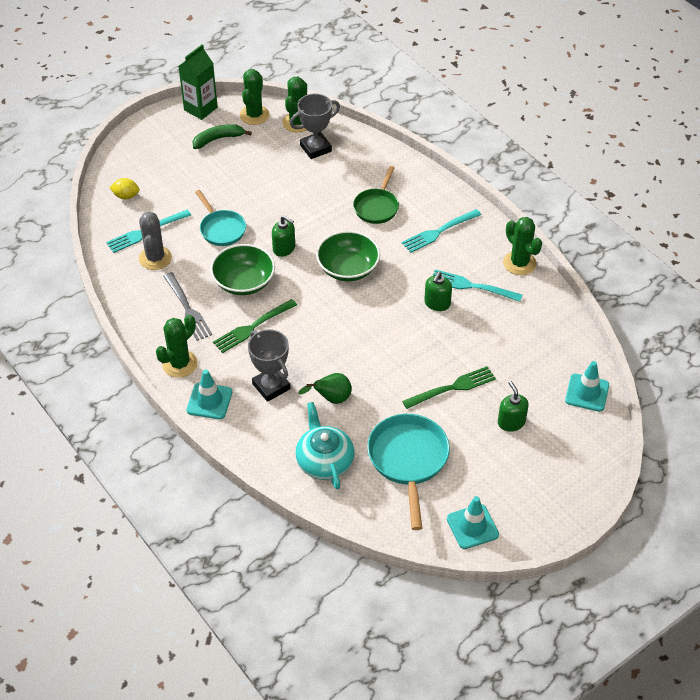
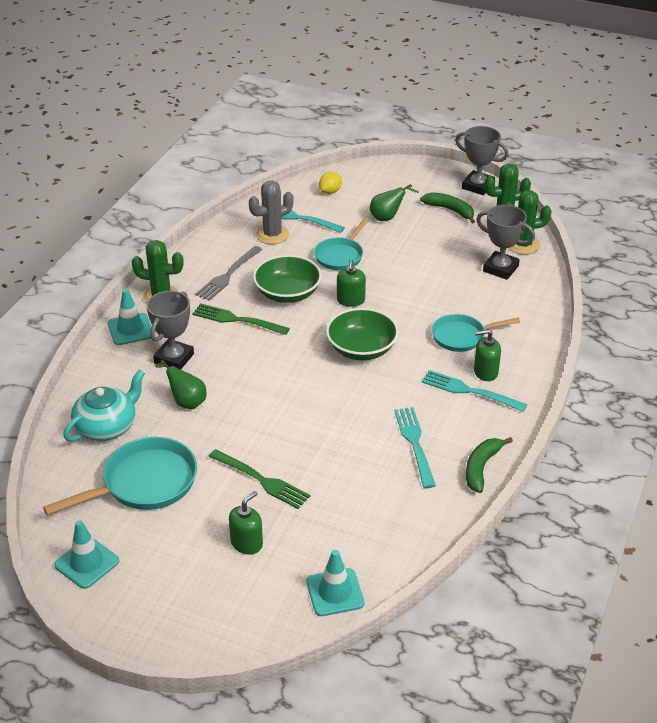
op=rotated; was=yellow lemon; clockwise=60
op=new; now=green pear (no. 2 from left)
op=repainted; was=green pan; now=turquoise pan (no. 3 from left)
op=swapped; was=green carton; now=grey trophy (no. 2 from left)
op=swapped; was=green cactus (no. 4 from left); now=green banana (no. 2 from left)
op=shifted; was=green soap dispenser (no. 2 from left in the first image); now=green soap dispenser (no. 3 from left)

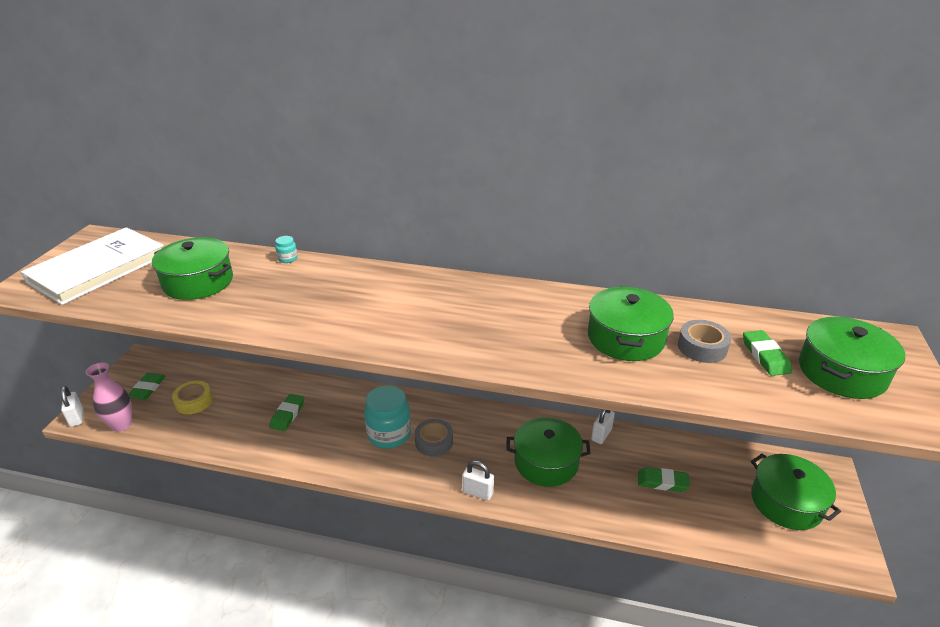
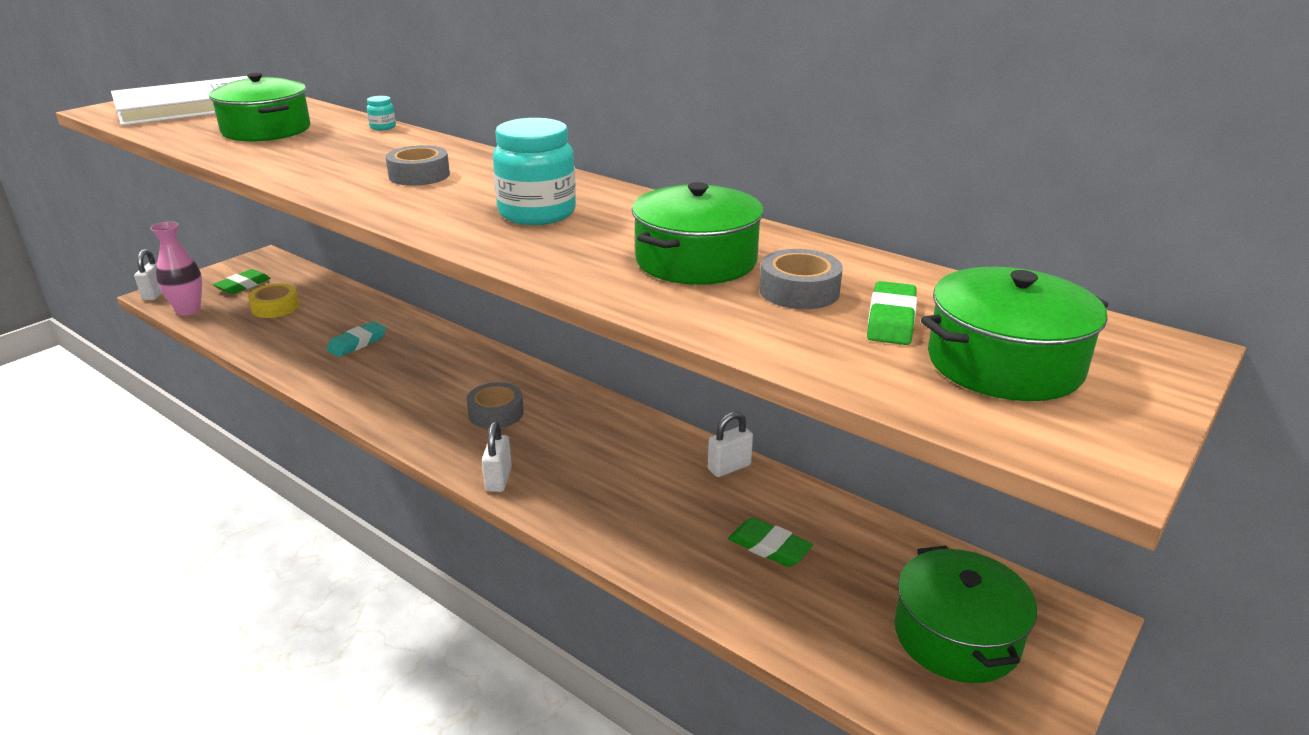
op=repainted; was=green eraser (no. 2 from left); now=turquoise eraser
op=new; now=grey tape (no. 1 from left)
op=rotated; was=white padlock (no. 2 from left); clockwise=45
op=shifted; was=turquoise jar (no. 2 from left)
op=gone; was=green pot (no. 2 from left)

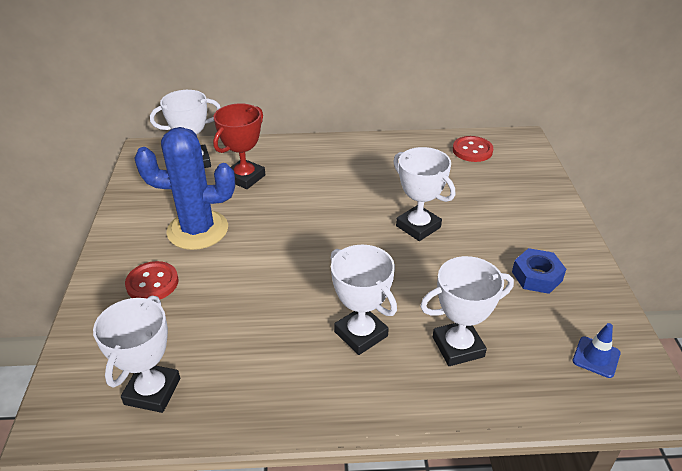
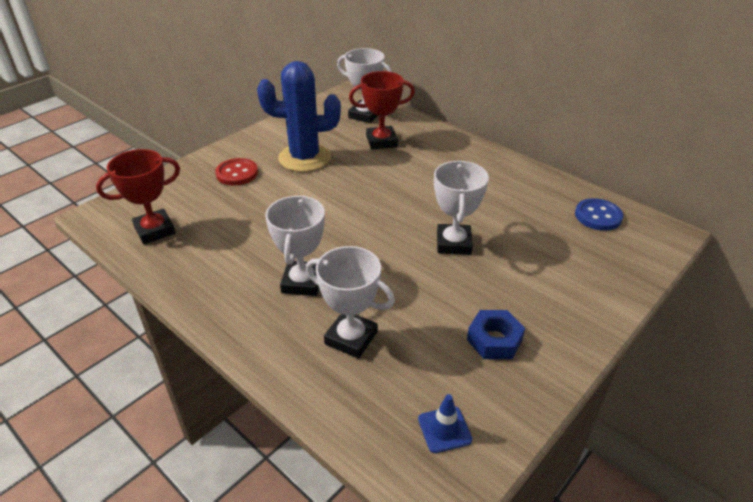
op=repainted; was=white trophy (no. 1 from left); now=red trophy (no. 1 from left)
op=rotated; was=blue cactus; clockwise=-45
op=repainted; was=red button (no. 2 from left); now=blue button

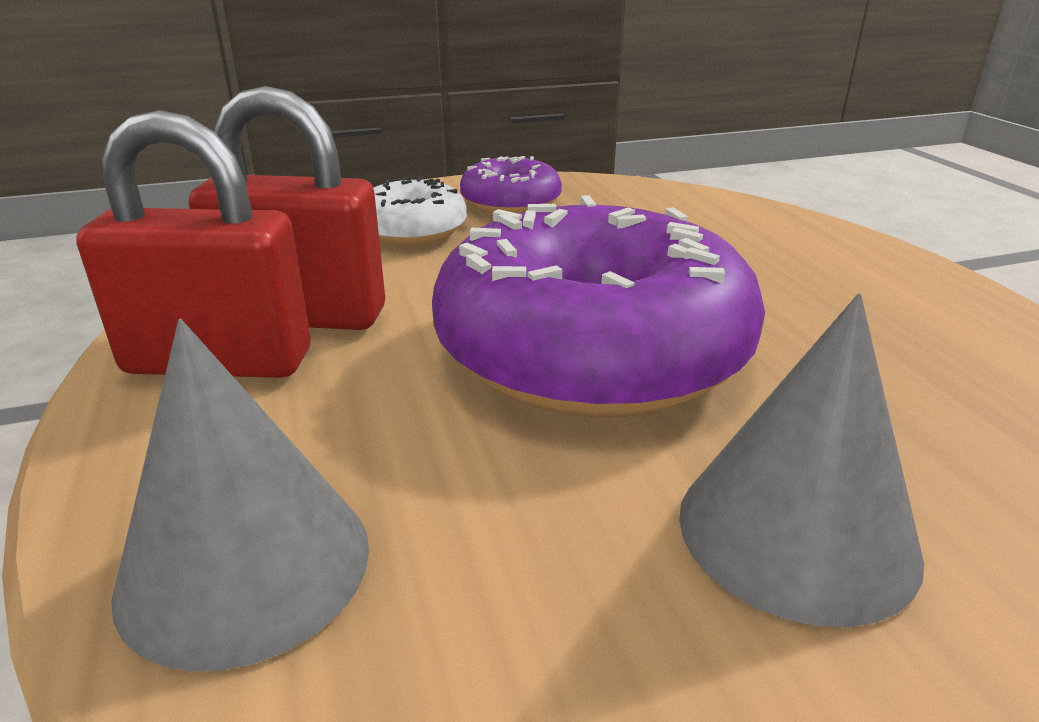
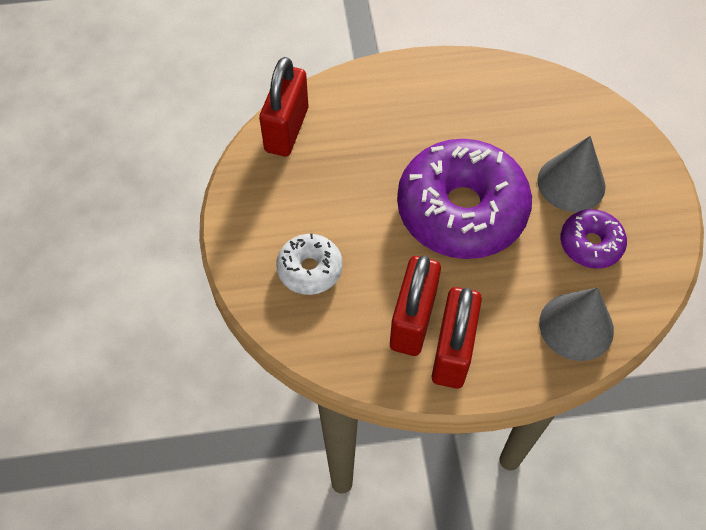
op=new; now=red padlock (no. 1 from left)
op=shifted; was=purple donut (no. 1 from left in the first image); now=purple donut (no. 2 from left)

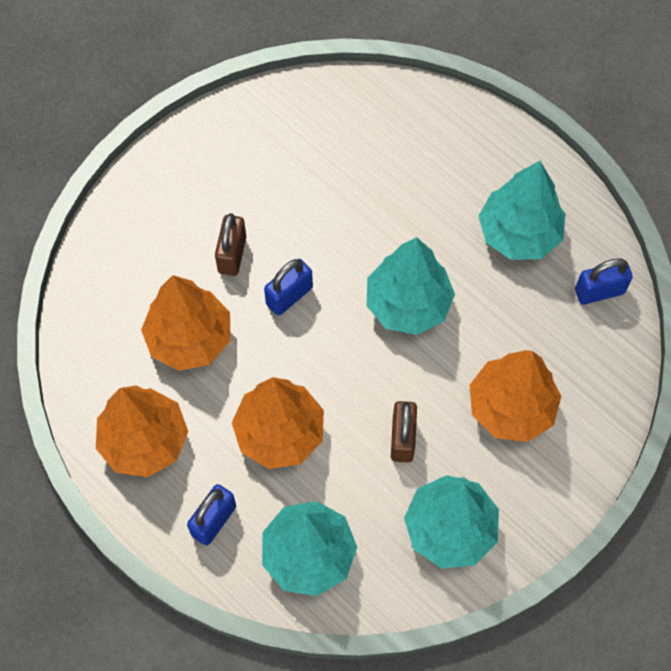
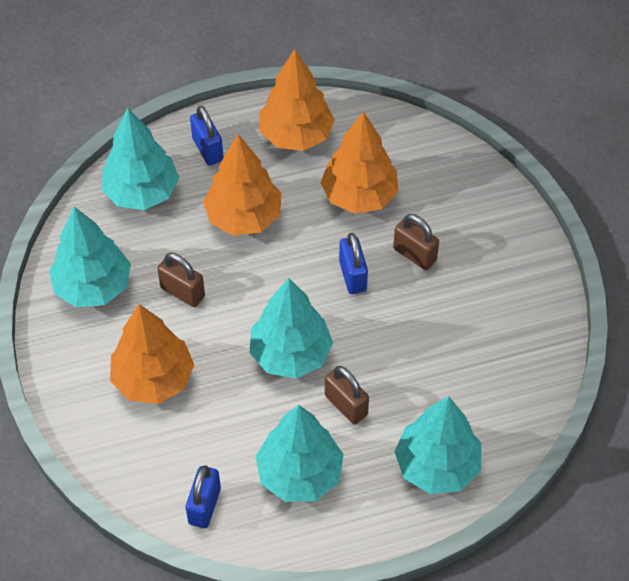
op=new; now=brown padlock (no. 2 from left)
op=new; now=turquoise tree (no. 5 from left)

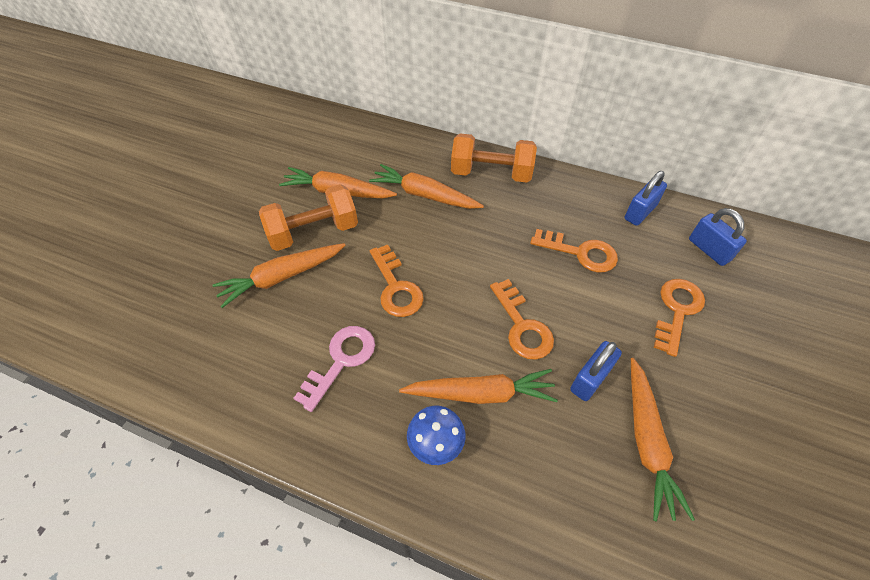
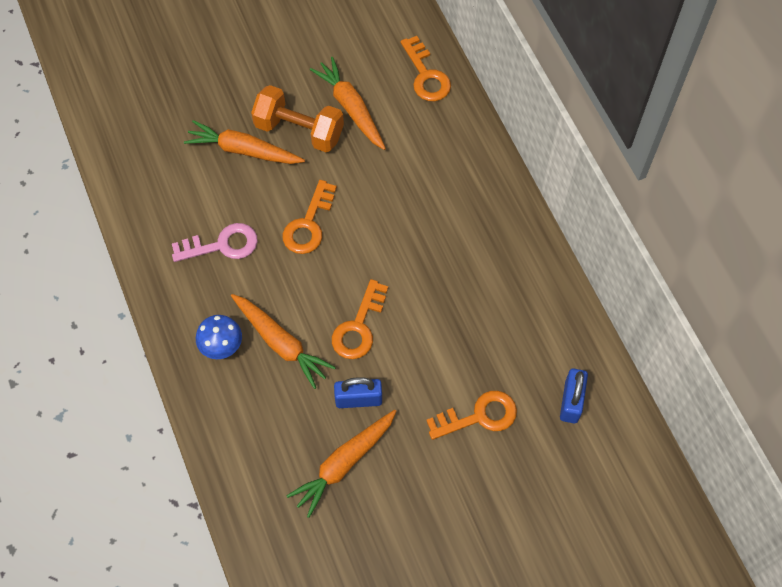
op=shifted; was=orange key (no. 3 from left)
op=gone; was=orange carrot (no. 3 from left)
op=gone; was=orange dumbbell (no. 2 from left)
op=gone; was=blue padlock (no. 2 from left)

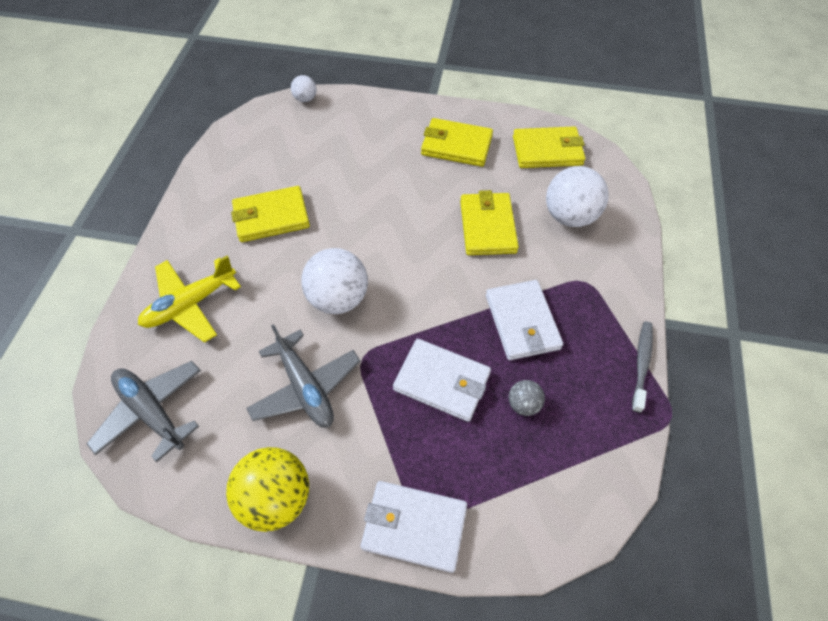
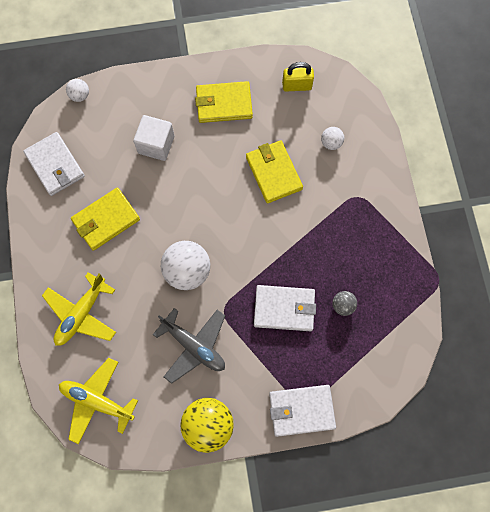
op=shifted; was=white wallet (no. 3 from left in the first image); now=white wallet (no. 1 from left)
op=repainted; was=grey plane (no. 1 from left); now=yellow plane (no. 2 from left)
op=new; now=white cube
op=swapped; was=yellow wallet (no. 4 from left); now=yellow padlock
op=scaled; was=white ball (no. 3 from left); ratio=0.5
op=gone; was=grey toothbrush

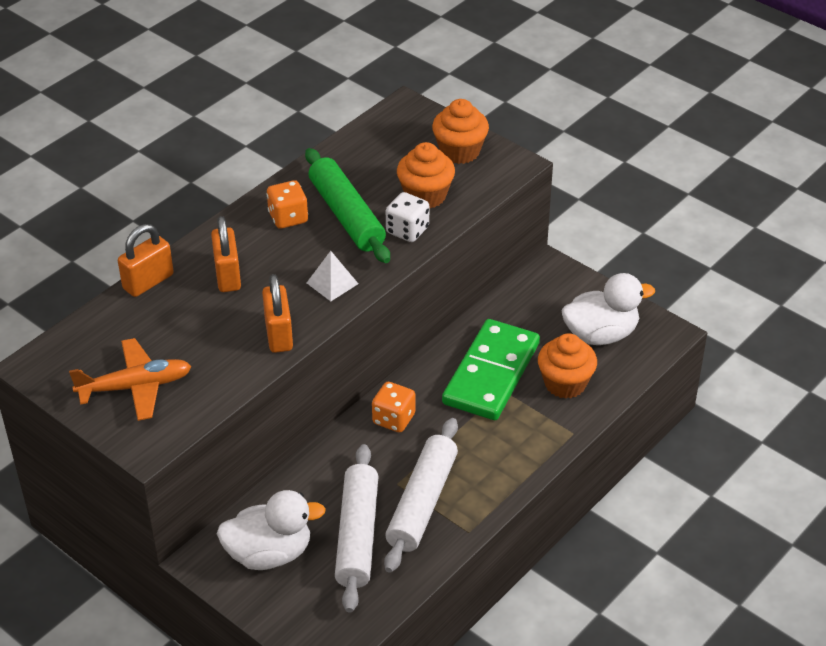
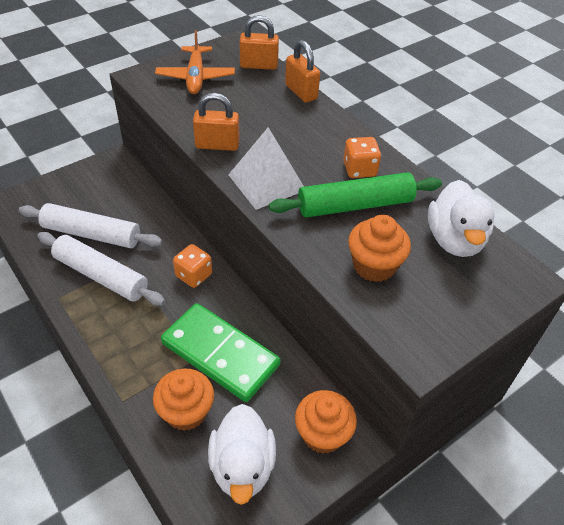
op=scaled; was=white pyramid; ratio=1.76
op=shifted; was=orange padlock (no. 2 from left)
op=shifted; was=orange cupcake (no. 2 from left)
op=shifted; was=white duck (no. 1 from left in the first image); now=white duck (no. 2 from left)
op=gone; was=white dice

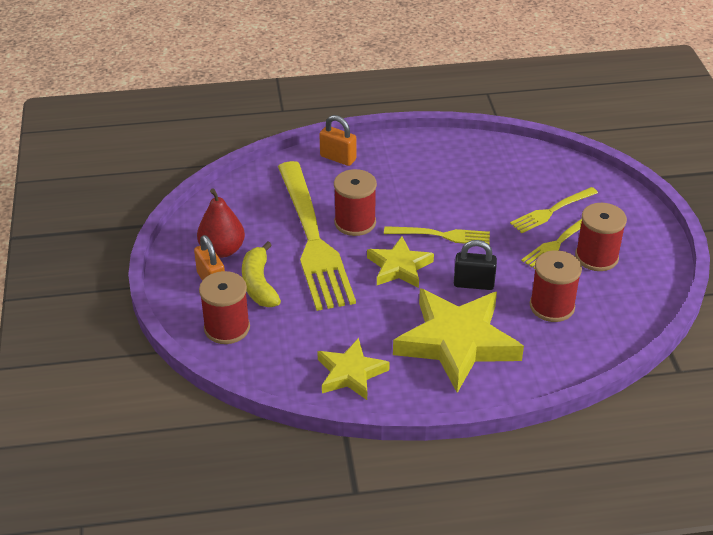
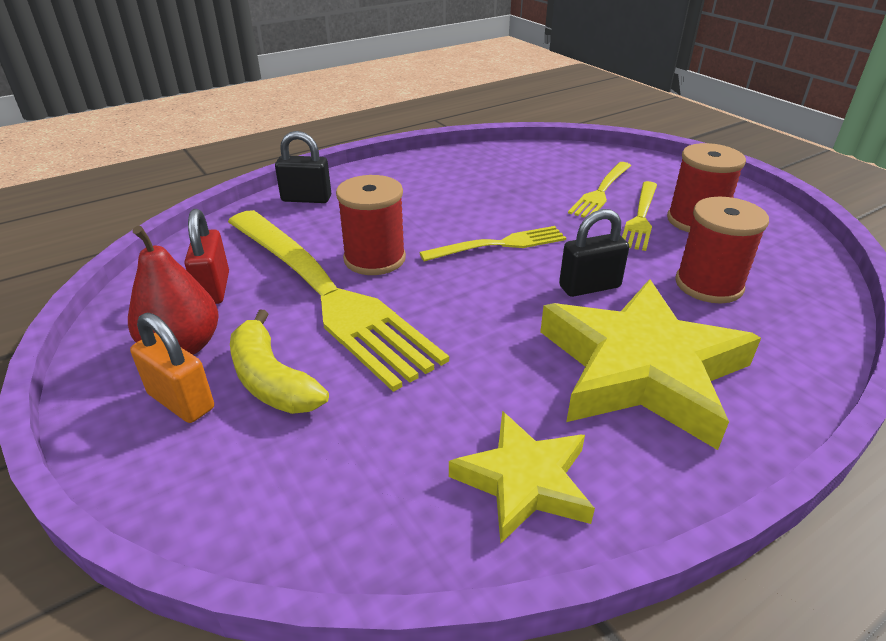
op=new; now=red padlock
op=repainted; was=orange padlock (no. 2 from left); now=black padlock (no. 1 from left)
op=gone; was=red spool (no. 1 from left)
op=gone; was=yellow star (no. 2 from left)

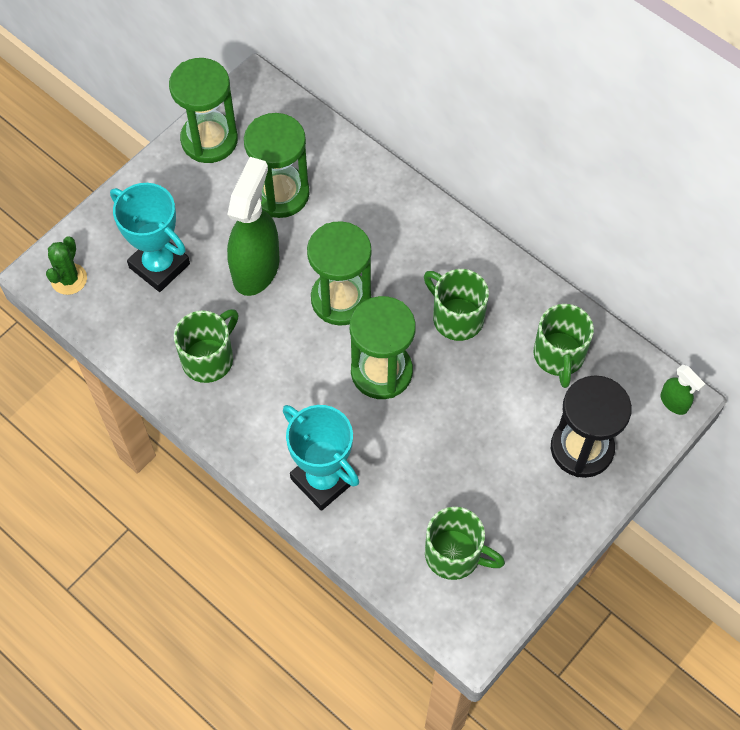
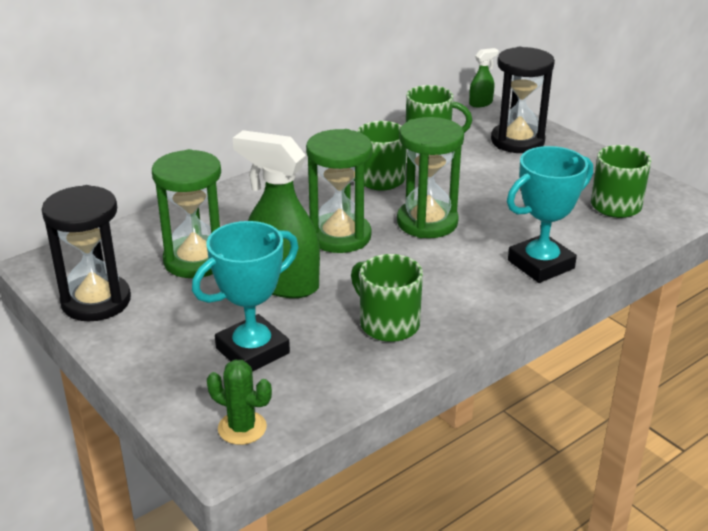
op=repainted; was=green hourglass (no. 1 from left); now=black hourglass (no. 1 from left)

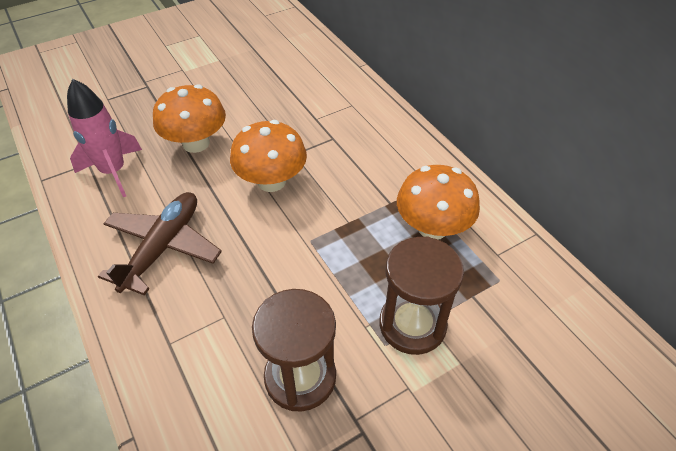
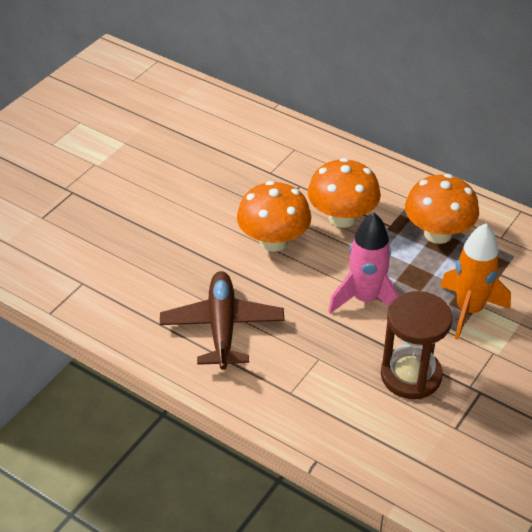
op=shifted; was=orange mushroom (no. 1 from left in the first image); now=orange mushroom (no. 2 from left)
op=shifted; was=pink rocket
op=swapped; was=brown hourglass (no. 2 from left); now=orange rocket

